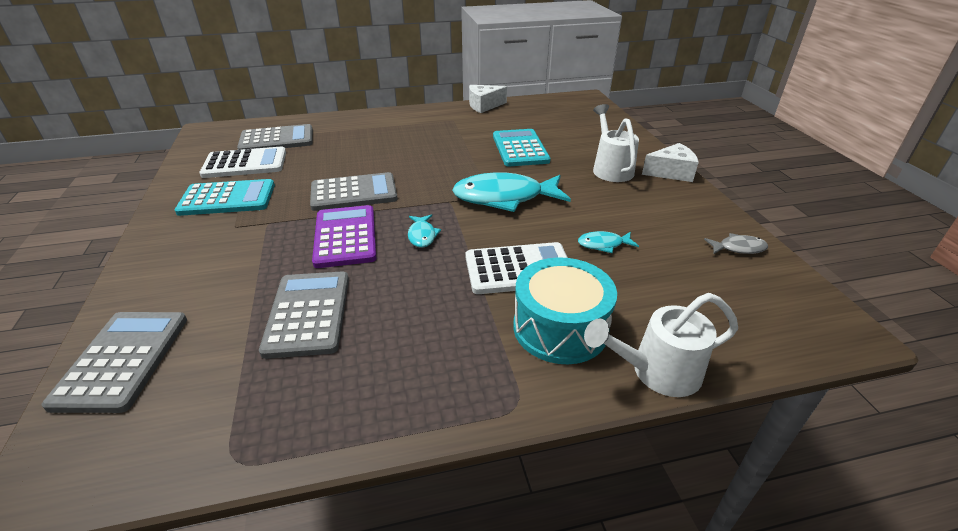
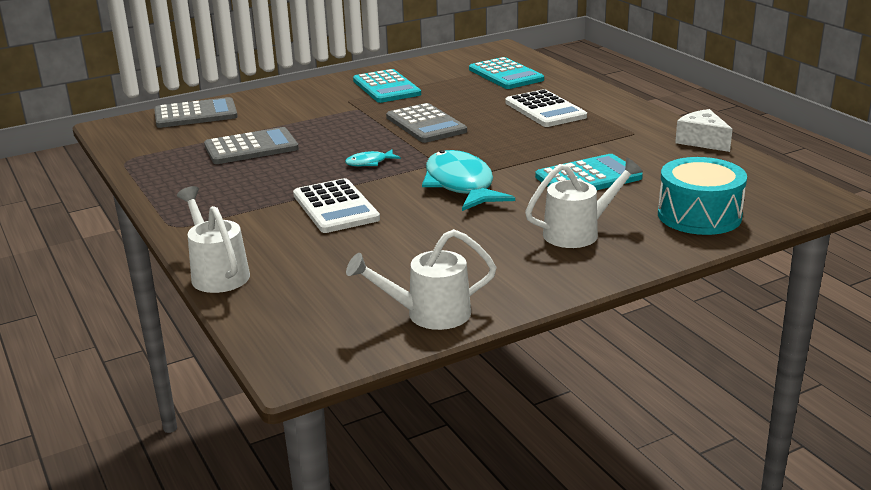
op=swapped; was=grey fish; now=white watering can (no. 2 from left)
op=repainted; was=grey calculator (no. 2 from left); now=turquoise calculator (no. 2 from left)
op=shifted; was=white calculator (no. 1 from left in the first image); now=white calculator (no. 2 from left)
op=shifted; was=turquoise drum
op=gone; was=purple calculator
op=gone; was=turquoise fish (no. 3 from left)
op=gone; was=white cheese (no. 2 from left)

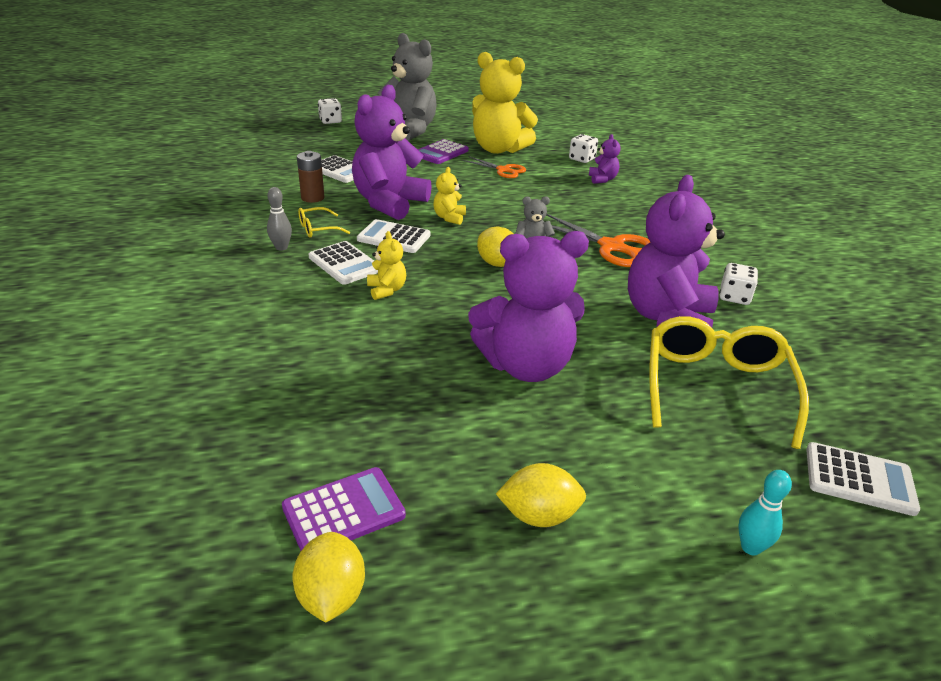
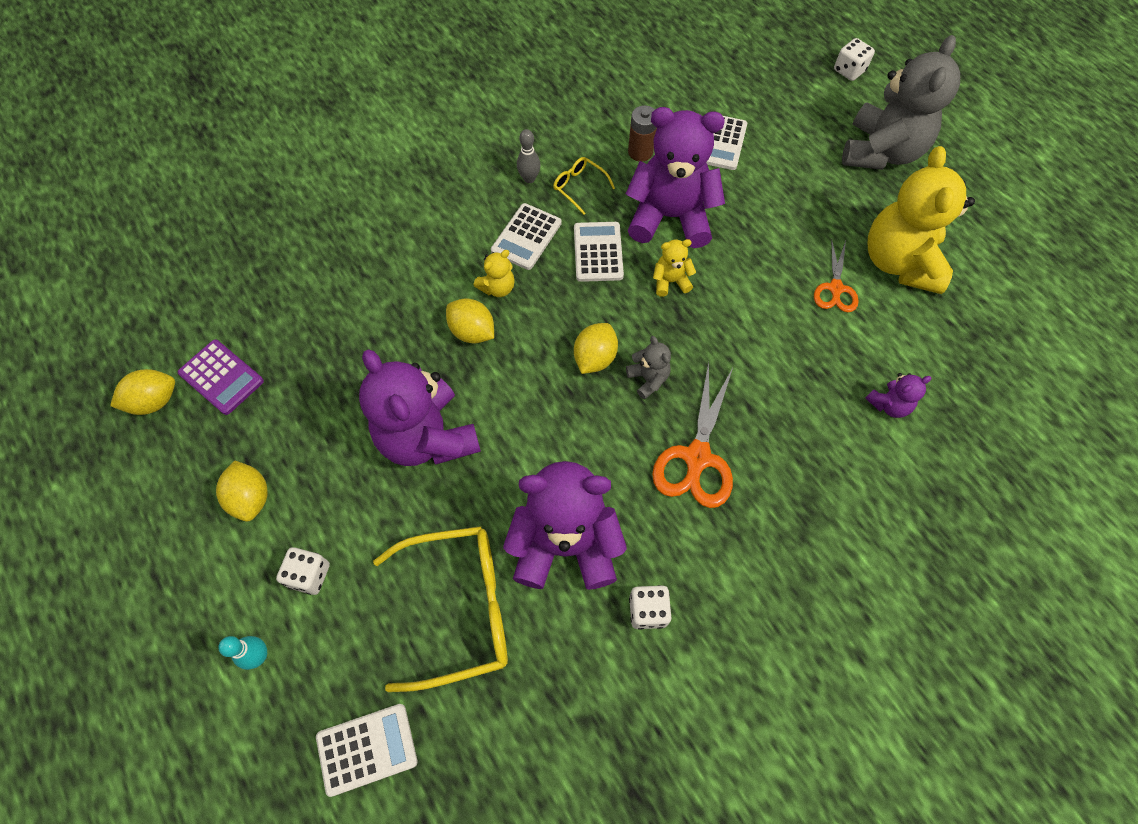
op=shifted; was=white dice (no. 2 from left in the first image); now=white dice (no. 1 from left)
op=rotated; was=white calculator (no. 4 from left in the first image); clockwise=-105
op=new; now=yellow lemon (no. 3 from left)
op=gone; was=purple calculator (no. 2 from left)

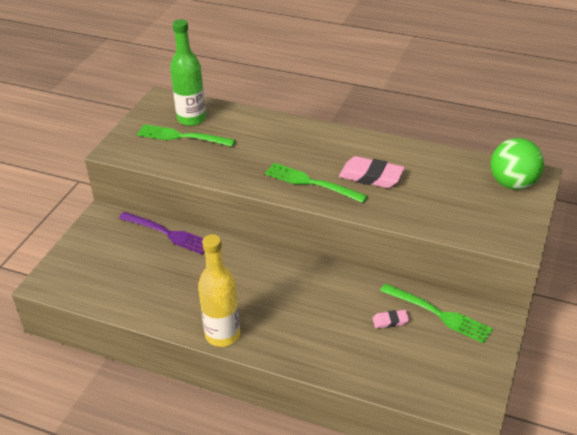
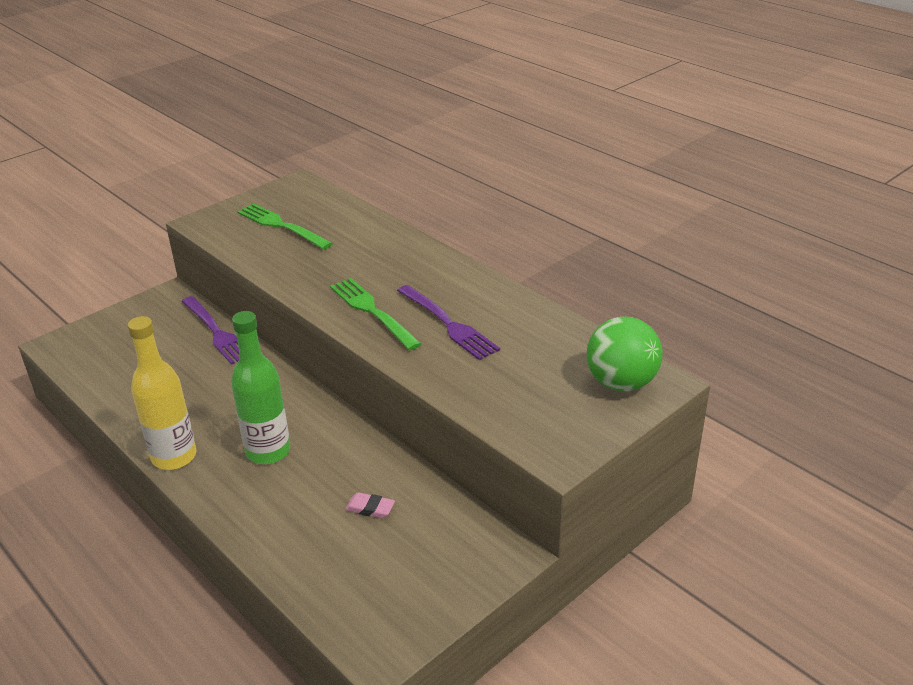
op=shifted; was=green bottle
op=swapped; was=pink eraser (no. 1 from left); now=purple fork (no. 2 from left)
op=gone; was=green fork (no. 3 from left)

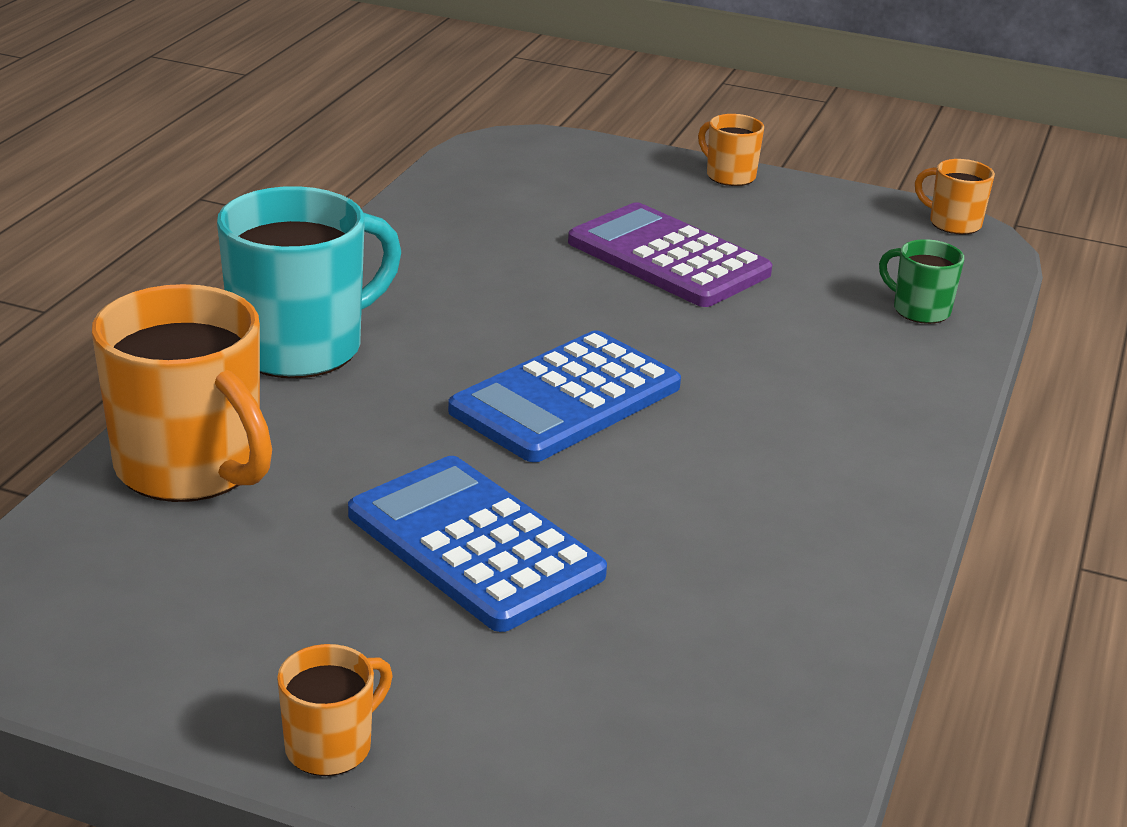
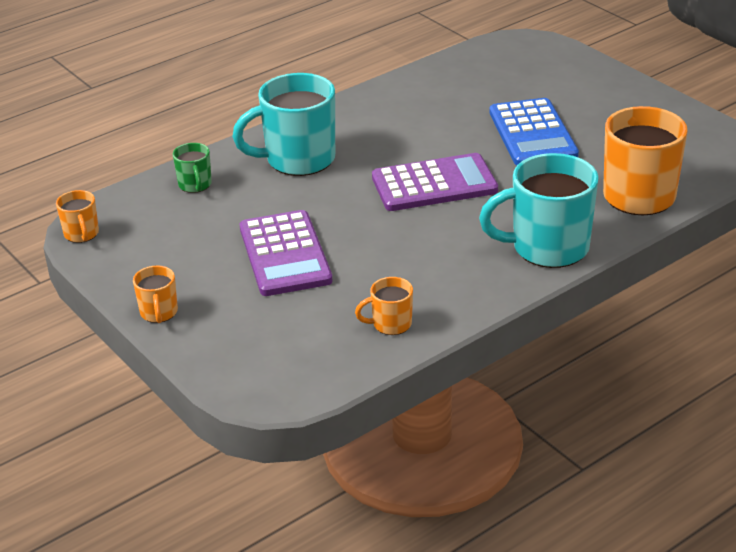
op=new; now=turquoise mug (no. 1 from left)
op=shifted; was=orange mug (no. 2 from left in the first image); now=orange mug (no. 3 from left)
op=repainted; was=blue calculator (no. 2 from left); now=purple calculator (no. 2 from left)

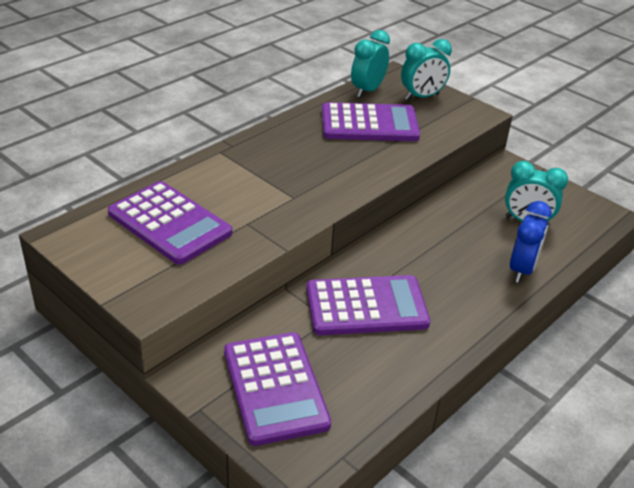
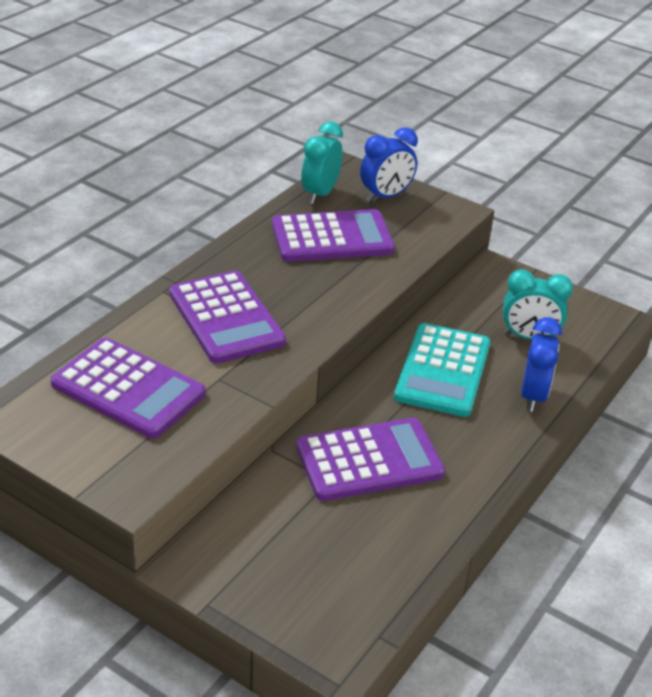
op=shifted; was=purple calculator (no. 2 from left)
op=repainted; was=turquoise clock (no. 2 from left); now=blue clock (no. 1 from left)
op=new; now=turquoise calculator

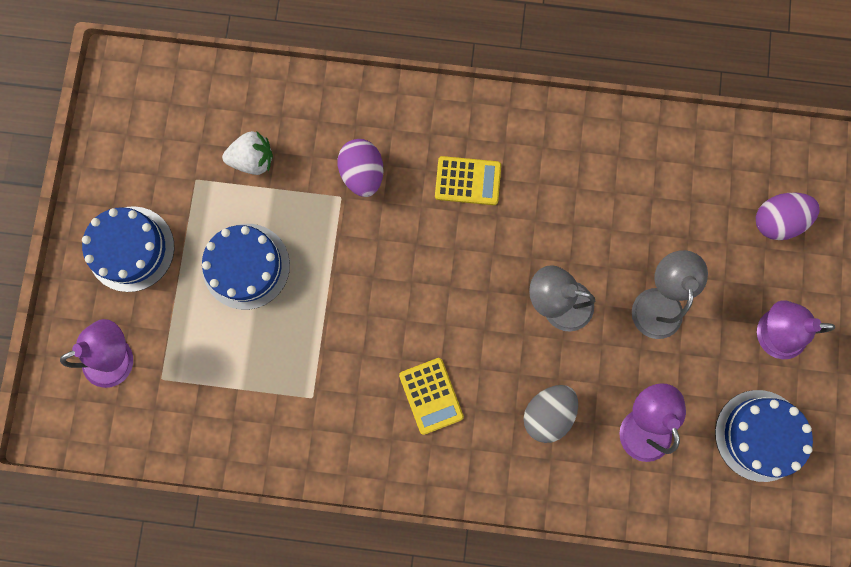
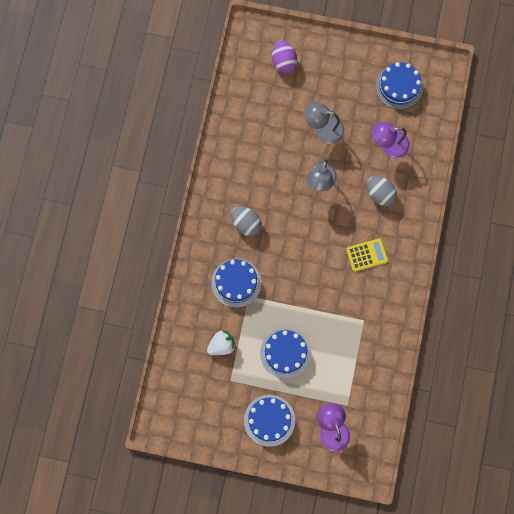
op=rotated; was=white strawberry; clockwise=60
op=swapped; was=purple egg (no. 1 from left); now=blue cake (no. 1 from left)
op=swapped; was=yellow calculator (no. 2 from left); now=grey egg (no. 1 from left)
op=gone; was=purple lamp (no. 3 from left)

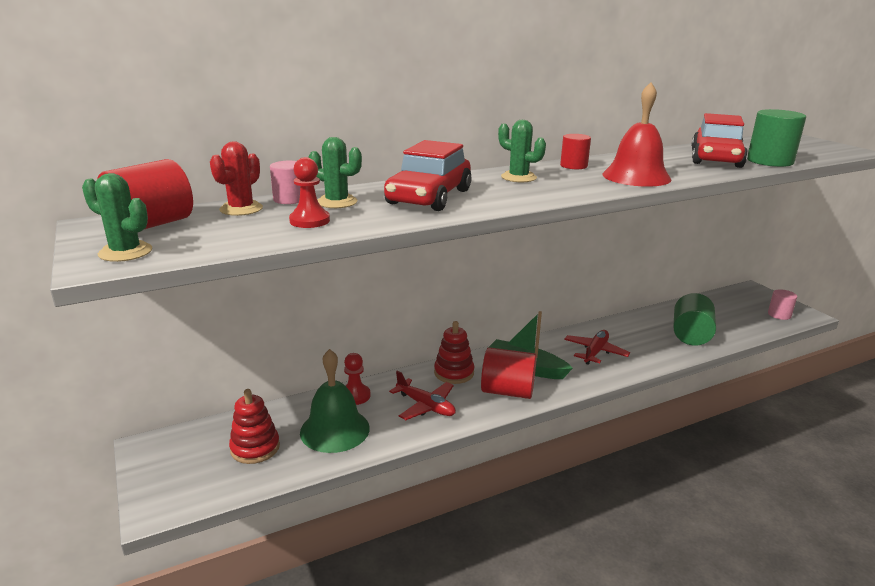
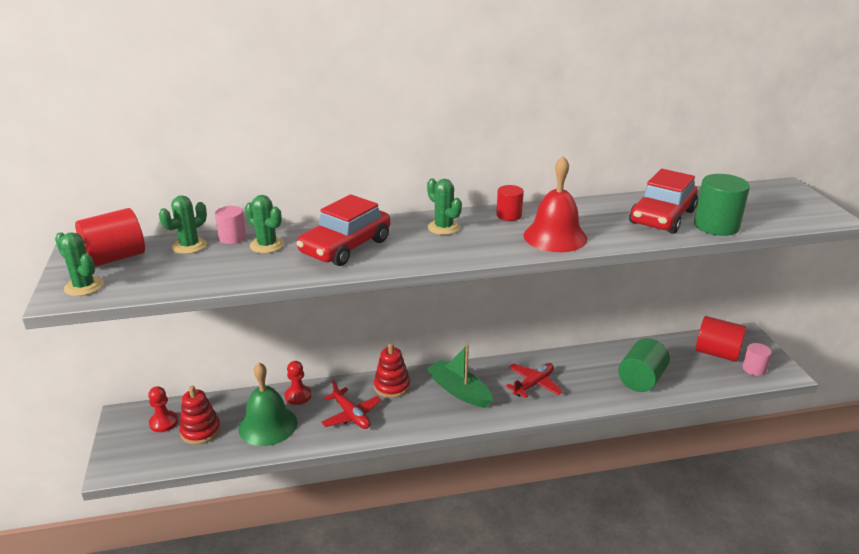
op=shifted; was=red pawn (no. 1 from left)
op=repainted; was=red cactus; now=green cactus (no. 2 from left)
op=shifted; was=red cylinder (no. 2 from left in the first image); now=red cylinder (no. 3 from left)

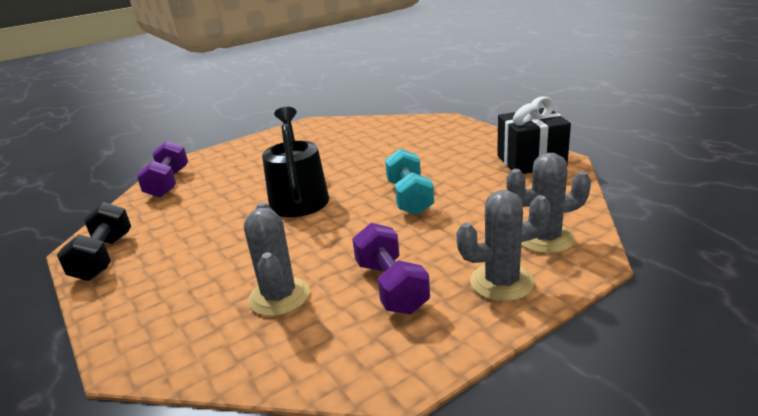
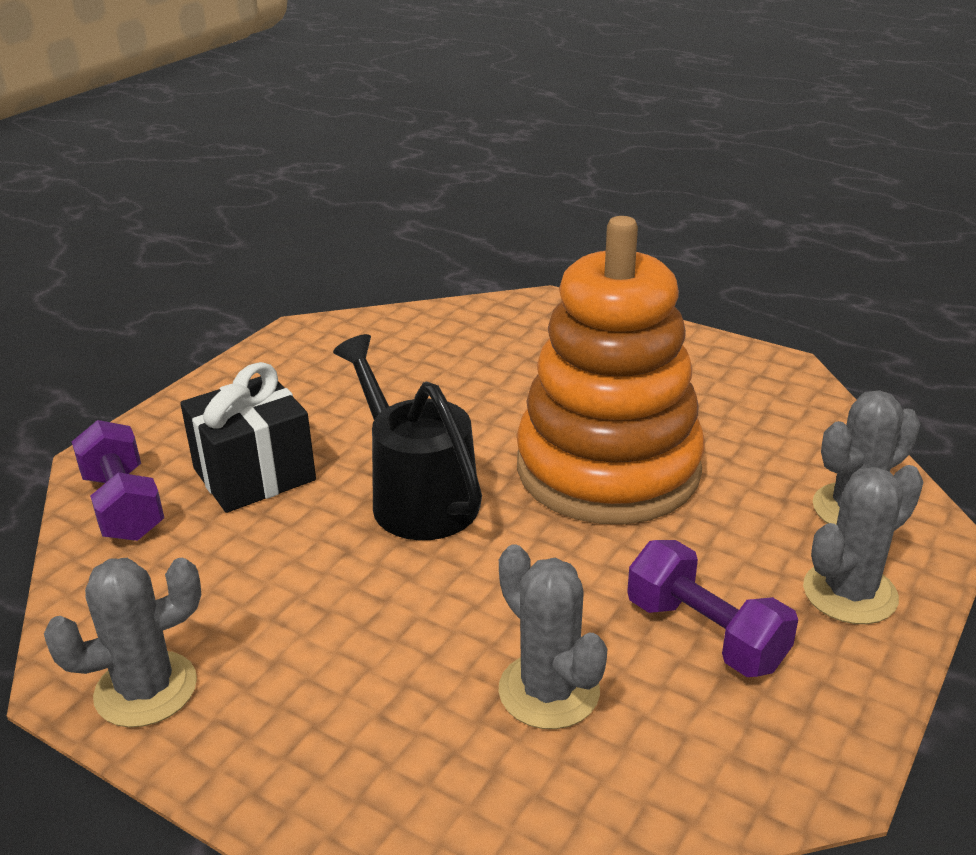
op=swapped; was=black dumbbell; now=grey cactus (no. 1 from left)
op=shifted; was=black gift
op=swapped; was=turquoise dumbbell; now=orange stacking toy

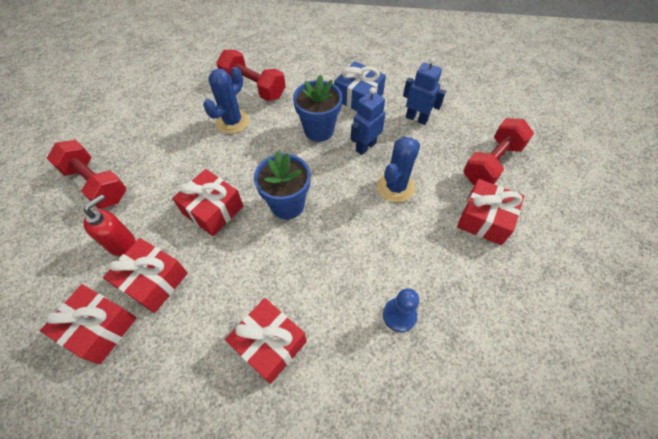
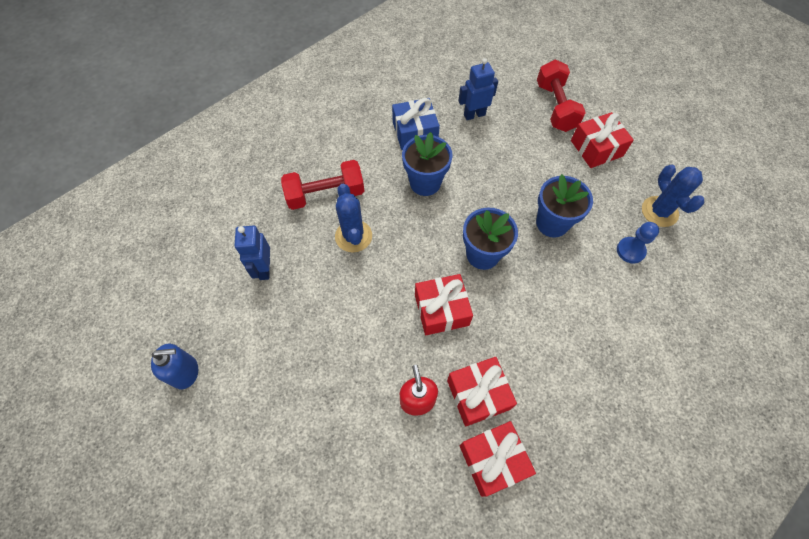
op=new; now=blue soap dispenser
op=shifted; was=blue robot (no. 1 from left)
op=new; now=blue flower pot (no. 3 from left)
op=shifted; was=blue cactus (no. 2 from left)
op=gone; was=red dumbbell (no. 1 from left)
op=gone; was=red gift (no. 4 from left)

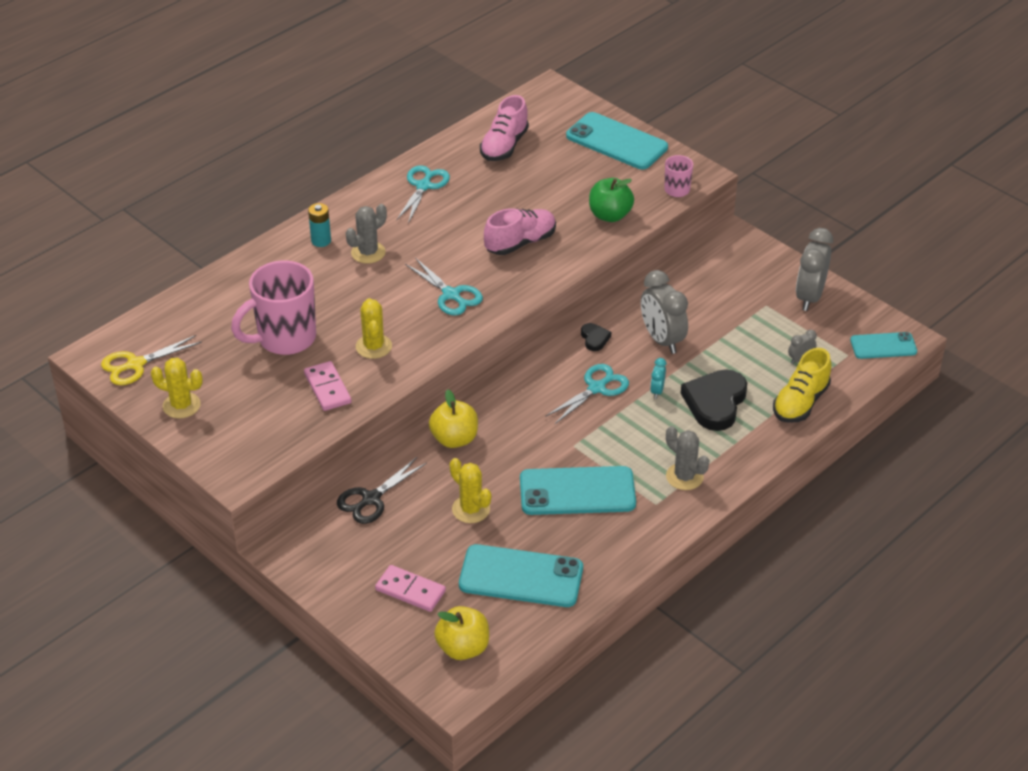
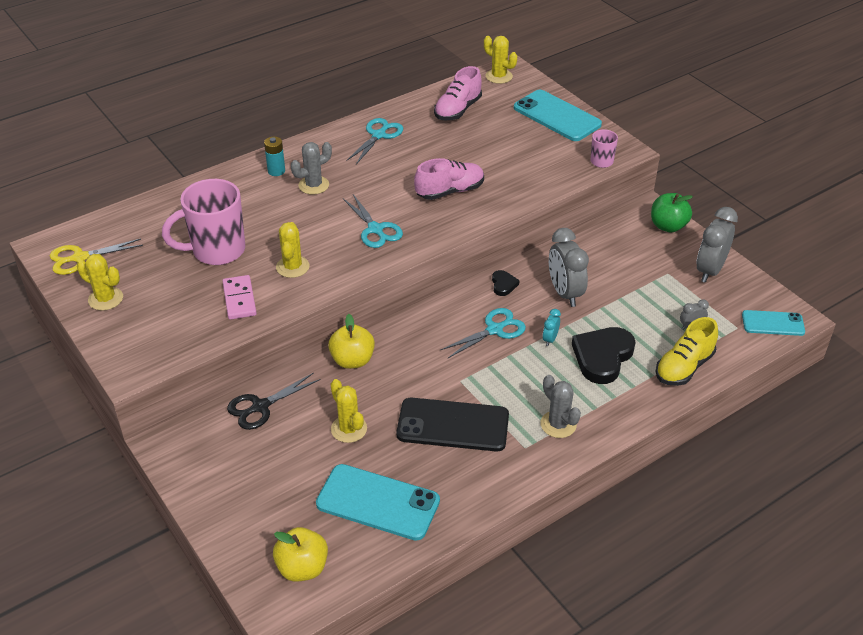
op=repainted; was=turquoise phone (no. 2 from left); now=black phone
op=new; now=yellow cactus (no. 4 from left)
op=shifted; was=green apple
op=gone; was=pink domino (no. 2 from left)

